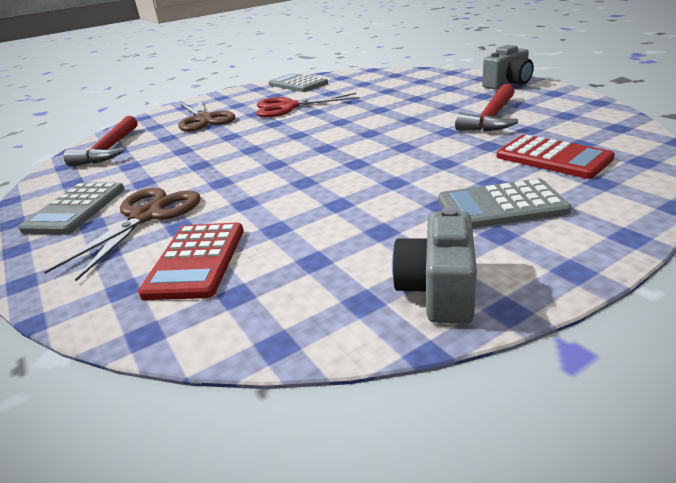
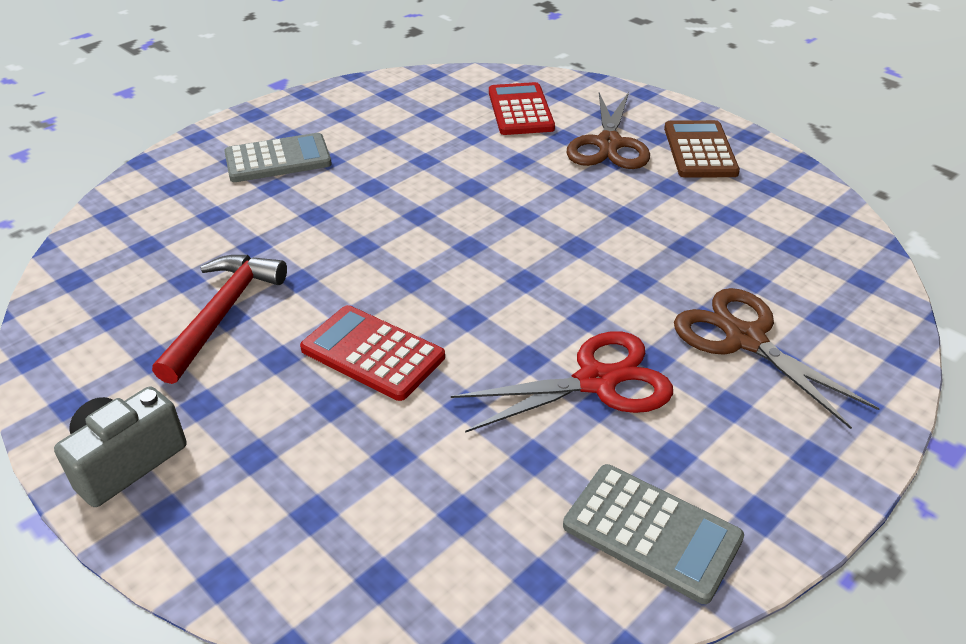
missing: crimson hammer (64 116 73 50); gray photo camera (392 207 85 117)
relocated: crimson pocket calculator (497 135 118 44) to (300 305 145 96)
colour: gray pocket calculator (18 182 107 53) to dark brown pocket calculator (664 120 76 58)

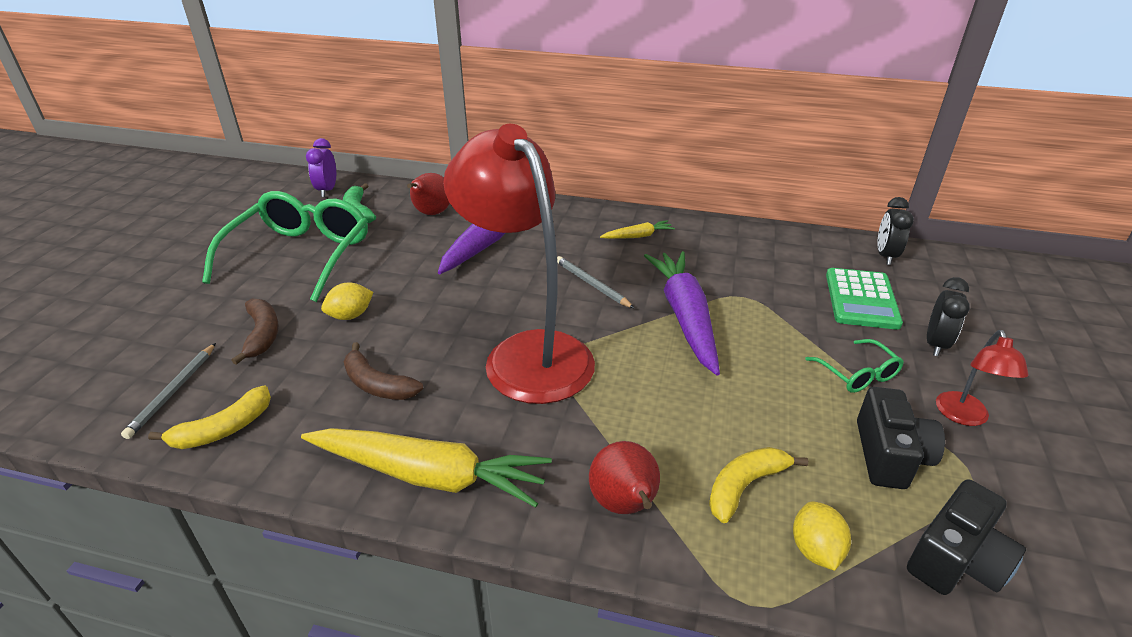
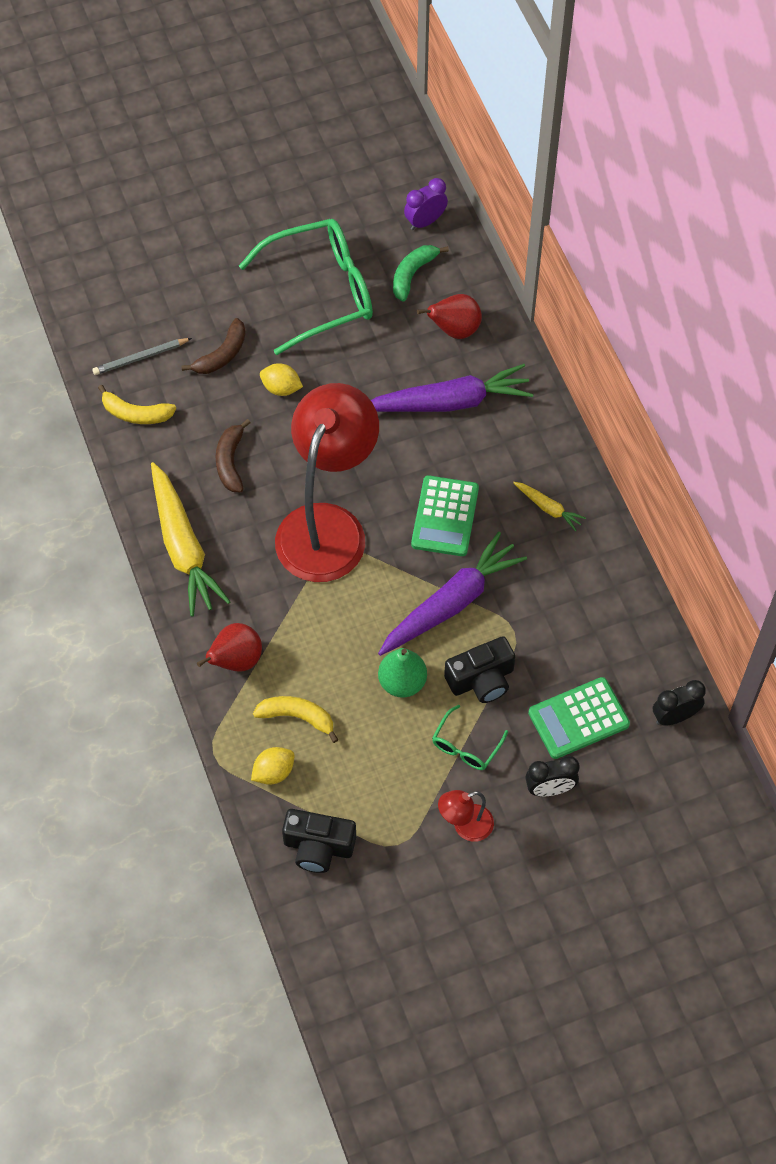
appeared: green toy pear (378 648 49 50)
relocated: black photo camera (857 387 88 102) to (444 636 71 67)
exchanged: gray pencil (557 256 78 53) to green pocket calculator (411 476 68 80)

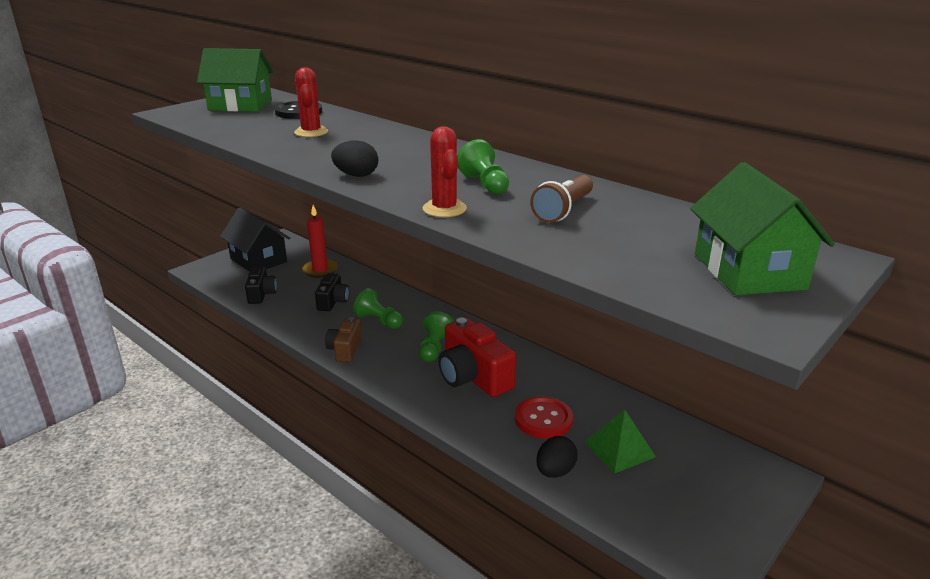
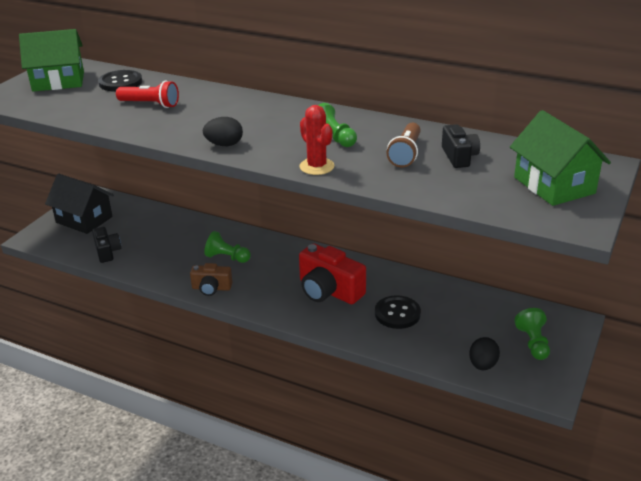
missing: crimson wax candle (302 205 36 73); green pyramid shape (584 410 72 64)
relocated: black photo camera (315 273 34 38) to (442 124 38 44); green pawn (419 311 35 51) to (514 308 36 52); black egg (536 436 42 42) to (469 337 31 33)
exchanged: crimson prickly plant (294 67 34 70) to crimson flashlight (116 81 63 27)
colour: crimson sewing button (515 396 58 43) to black sewing button (375 295 46 34)
spun: dark brown photo camera (325 317 37 45) = (190 263 42 33) 75 degrees counterclockwise

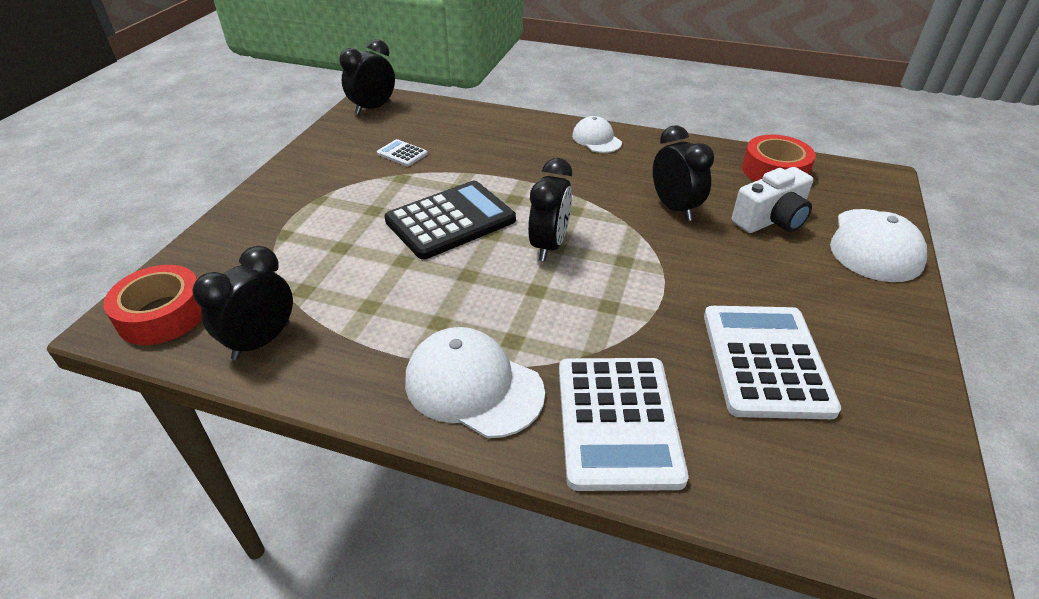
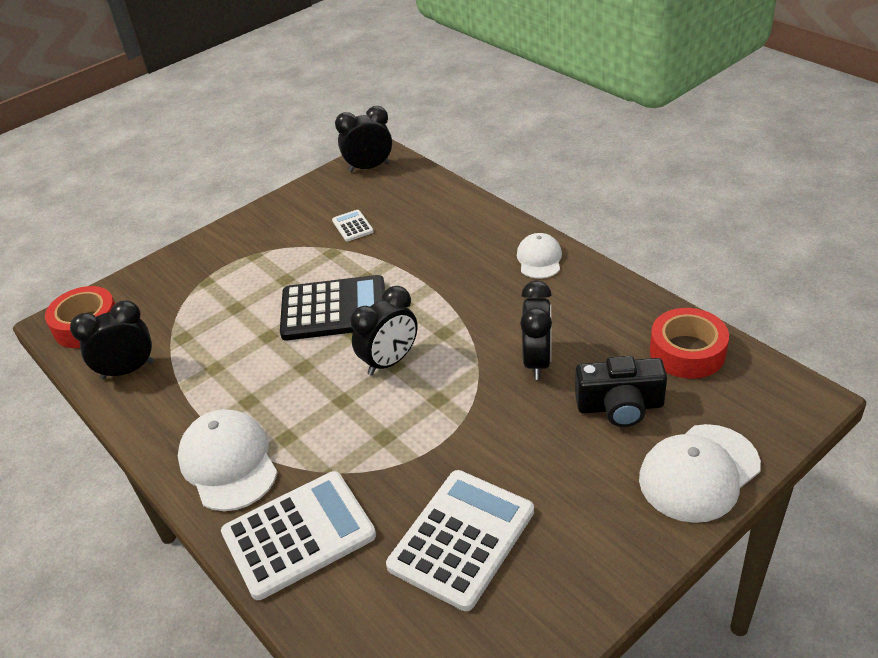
colour: pure white photo camera (732 167 81 66) to black photo camera (575 356 92 71)
spun: pure white pocket calculator (559 358 129 133) = (221 471 155 129) 150 degrees counterclockwise

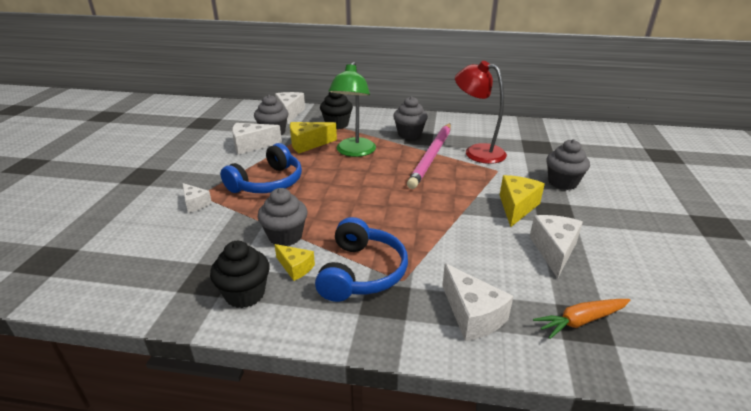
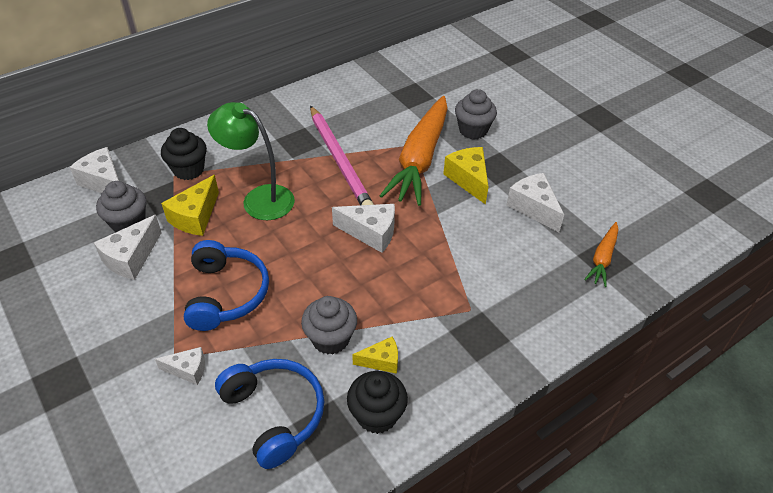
missing: crimson reading lamp (455 61 52 103); gray cupcake (393 96 35 44)
appeared: bright orange root vegetable (379 96 69 110)
relocated: blue headphones (315 217 93 85) to (215 359 110 110); pure white cheese (442 264 71 77) to (332 204 63 49)
spun: green reading lamp (329 62 47 95) = (207 102 88 118) 150 degrees clockwise

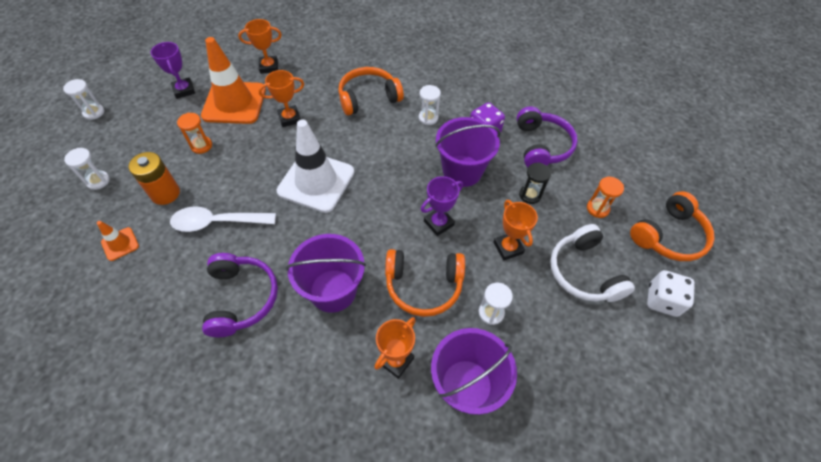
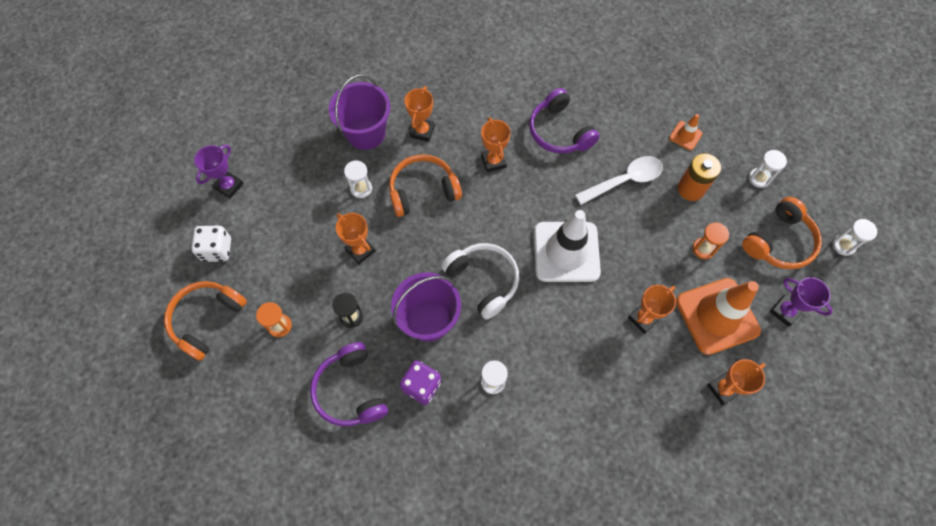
relocated: bright orange headphones (338 67 66 49) to (742 197 80 72); purple prize cup (421 176 42 60) to (194 145 50 54); pure white headphones (550 224 85 78) to (441 243 78 77)
exchanged: purple pail (286 234 80 79) to bright orange prize cup (481 117 30 55)

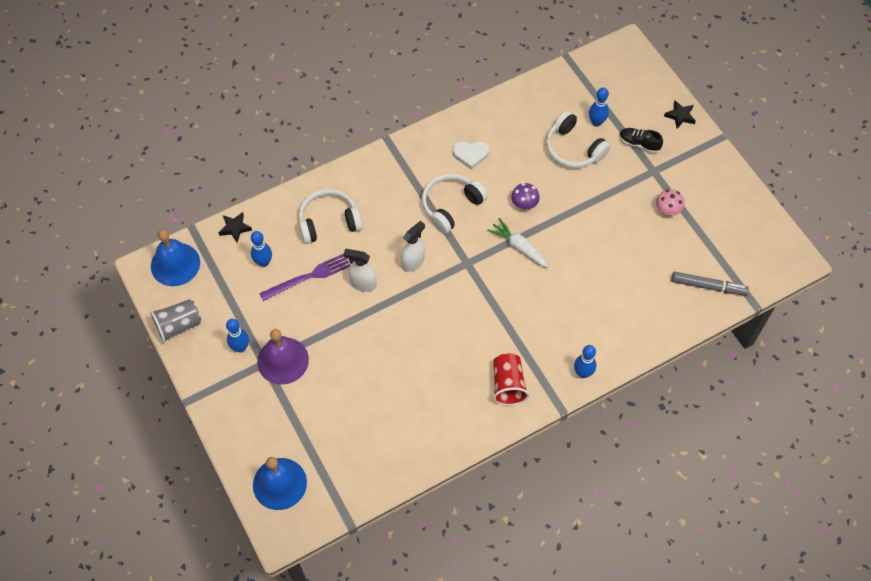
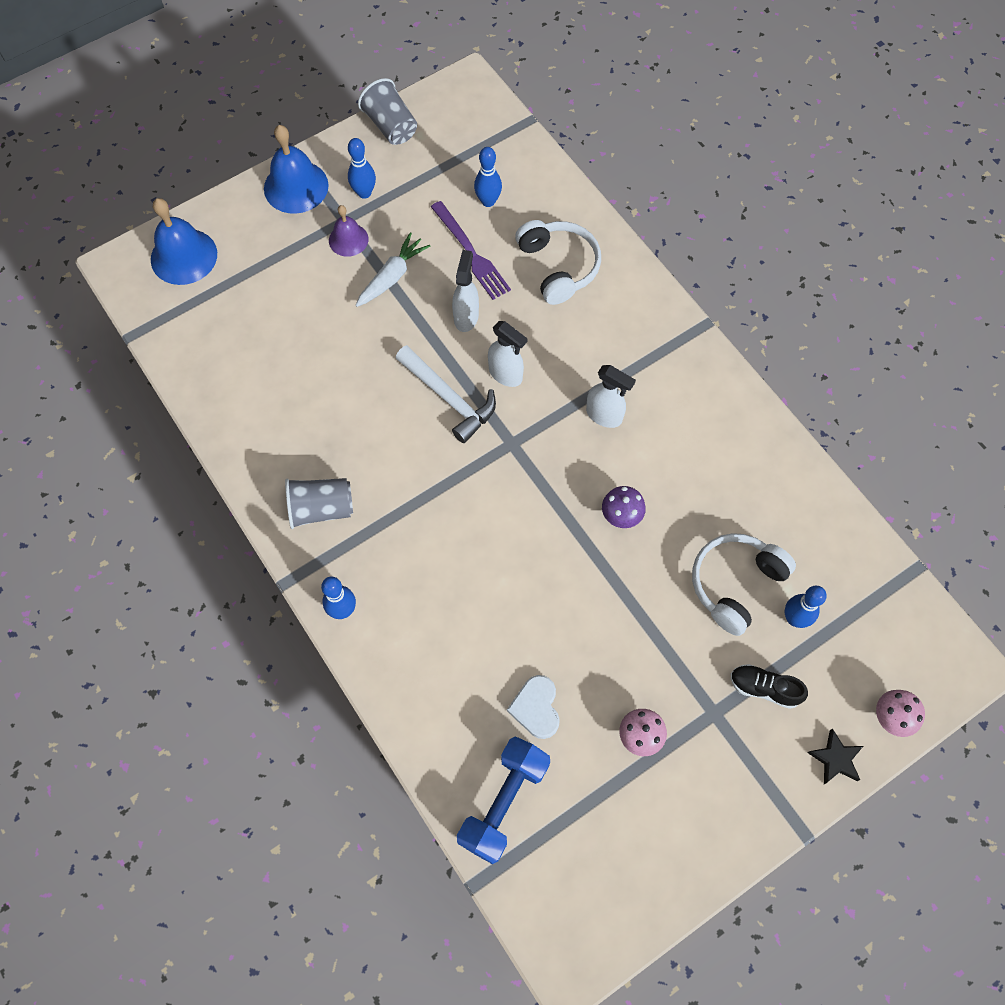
missing: black five-pointed star (219 212 33 30)
appeared: pure white hammer (396 345 100 98); rosy fungus (876 690 49 47)
relocated: pure white heart (452 141 37 28) to (507 675 53 64); pure white root vegetable (487 218 62 50) to (355 232 75 75); blue bell (151 230 49 56) to (264 125 65 89)
exchanged: pure white headphones (422 174 66 60) to pure white sprayer (586 365 50 63); gray felt pen (671 271 78 25) to blue free weight (457 736 93 128)
colour: crimson cup (493 353 36 53) to gray cup (285 478 68 51)
spun: black sneaker (619 128 44 25) = (731 664 77 45) 90 degrees counterclockwise
size: purple bell (257 329 52 56) = (329 205 39 52) x0.60

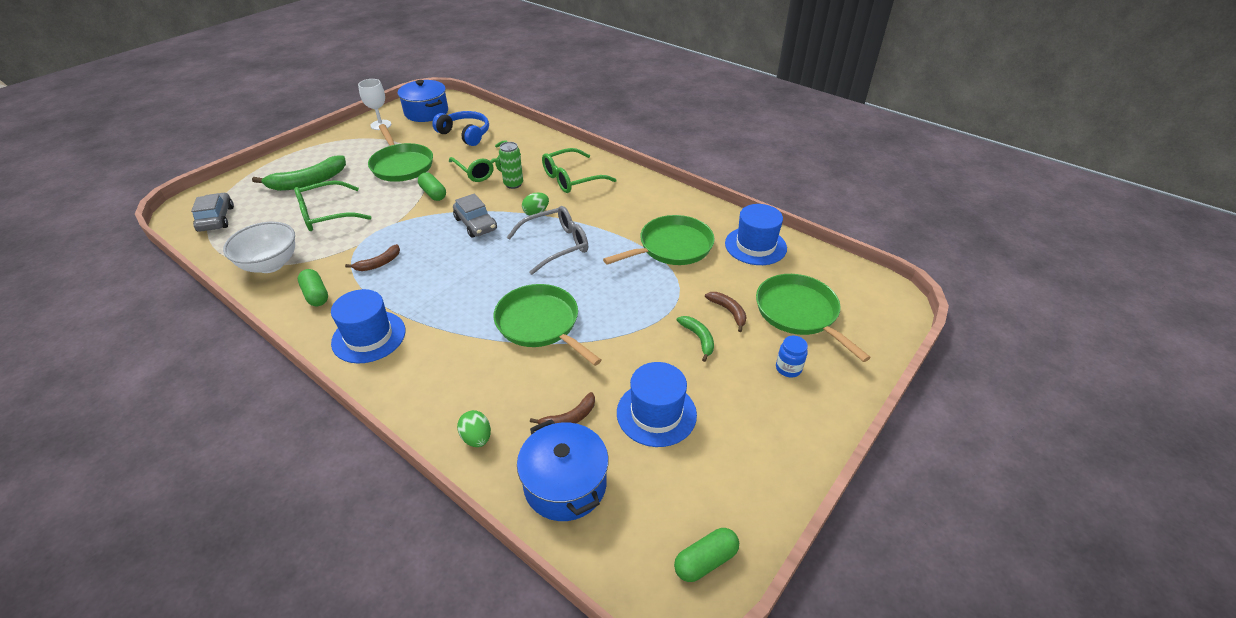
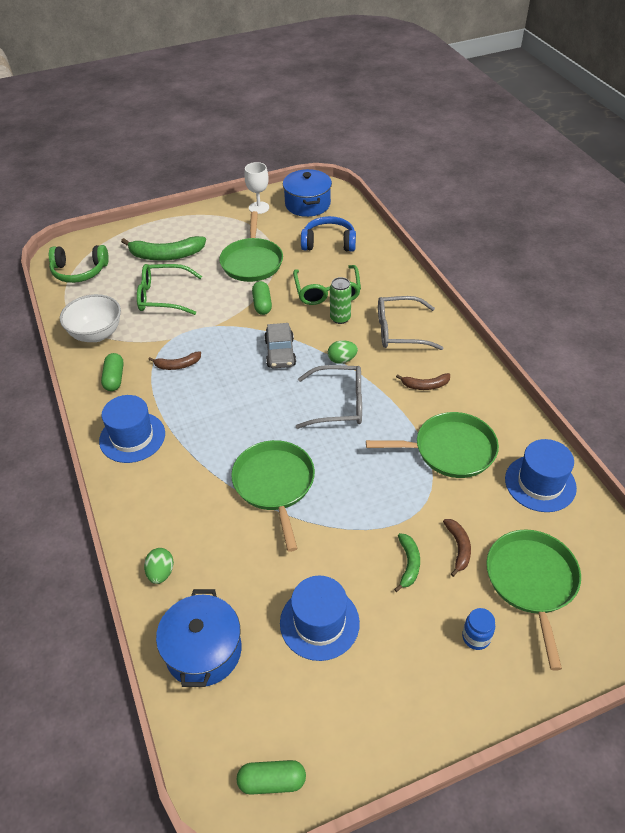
relocated: dark brown banana (530 392 65 32) to (396 373 54 17)
exchanged: gray automobile (191 192 43 40) to green headphones (49 245 60 38)
colour: green glasses (542 148 75 45) to gray glasses (378 296 65 54)
spun: blue headphones (432 111 57 35) = (301 216 55 36) 60 degrees counterclockwise

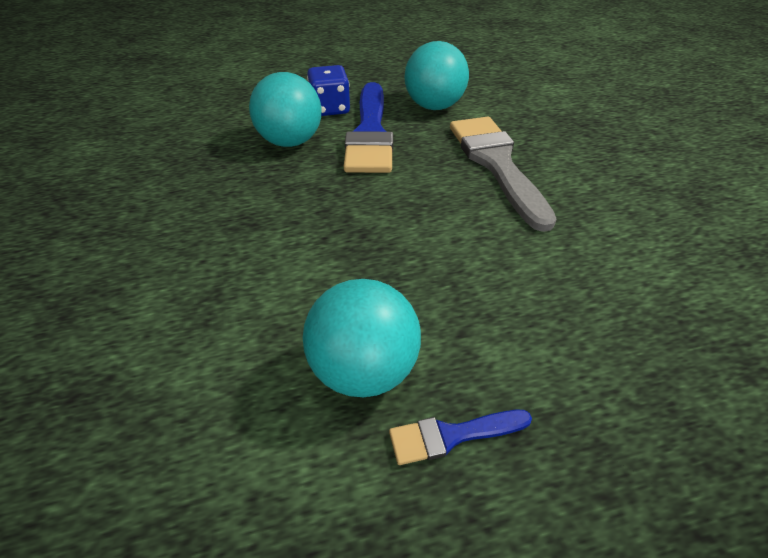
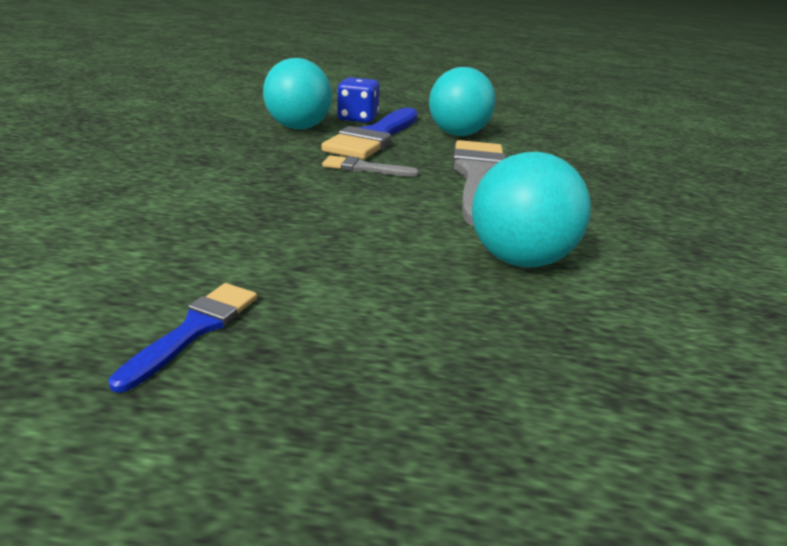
appeared: gray paint brush (322 155 97 22)
relocated: aqua play ball (303 279 118 118) to (472 152 119 115)
spun: blue paint brush (389 410 143 55) = (109 283 148 110) 105 degrees clockwise

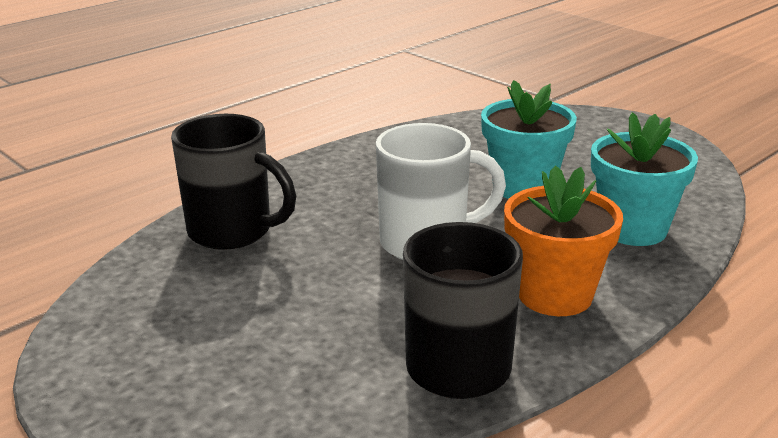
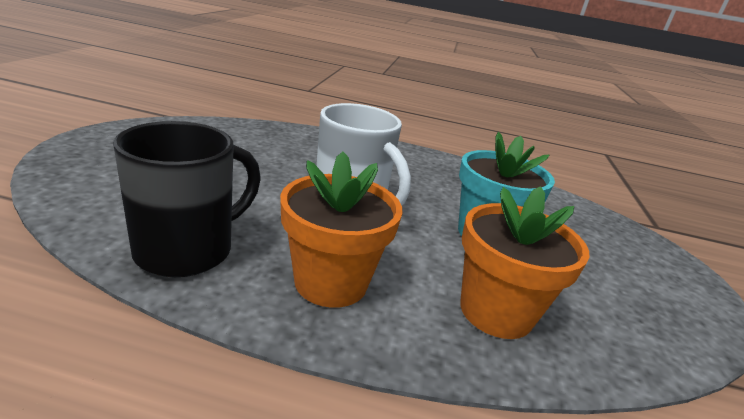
missing: black mug (171 114 125 136)
colour: aqua potted plant (591 112 107 134) to bright orange potted plant (460 186 129 153)

